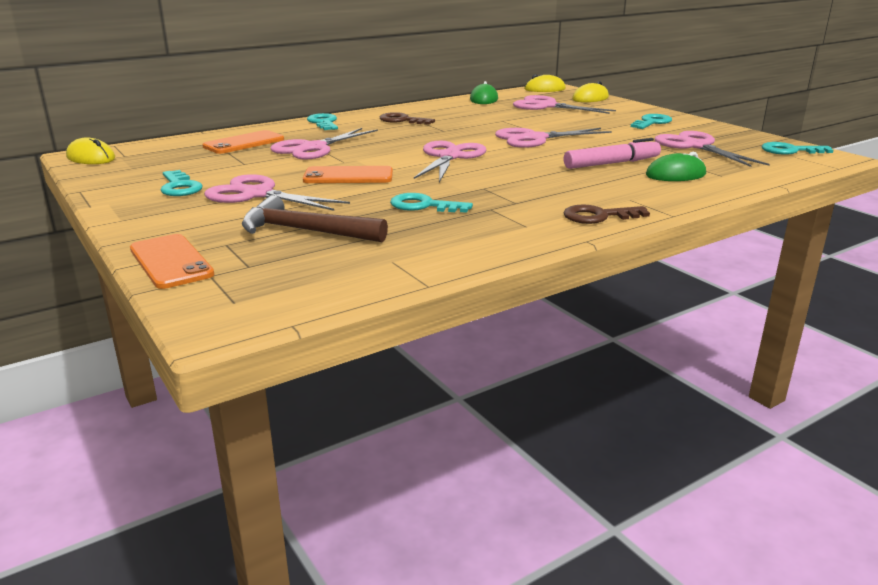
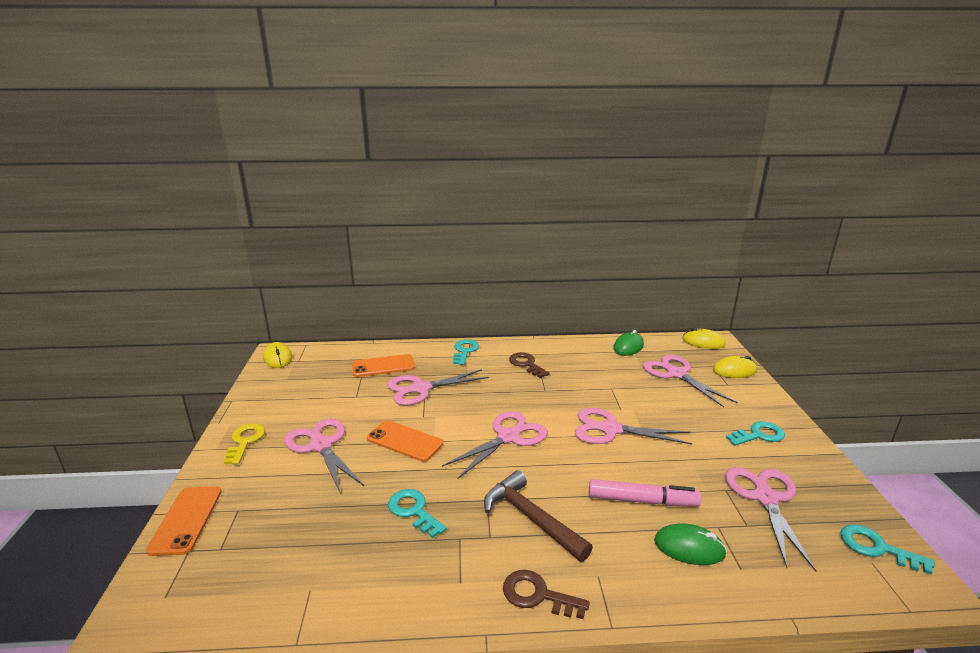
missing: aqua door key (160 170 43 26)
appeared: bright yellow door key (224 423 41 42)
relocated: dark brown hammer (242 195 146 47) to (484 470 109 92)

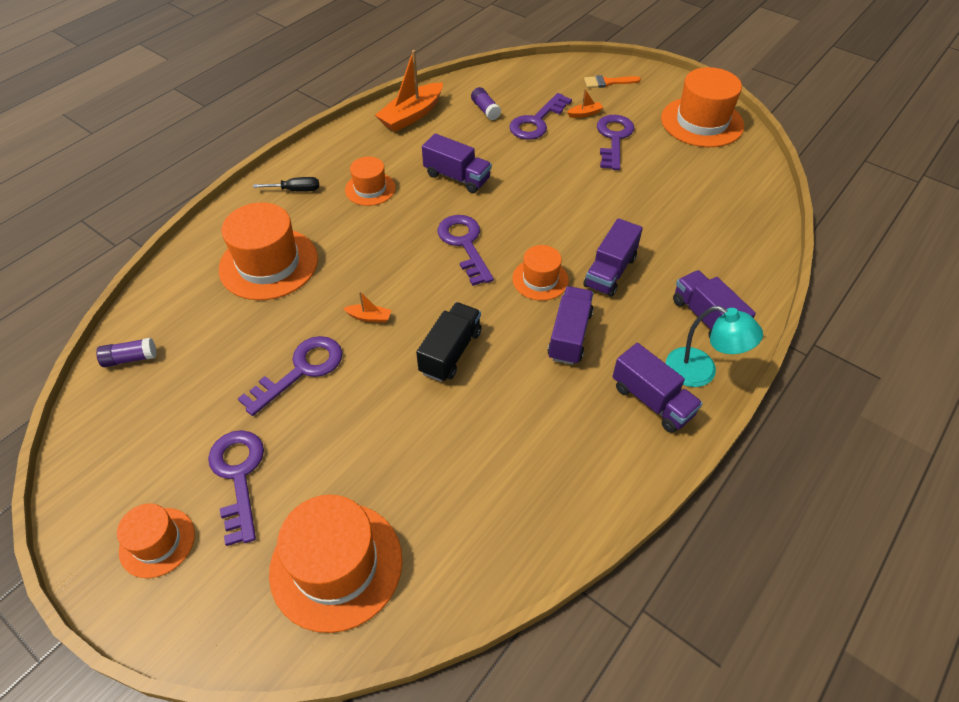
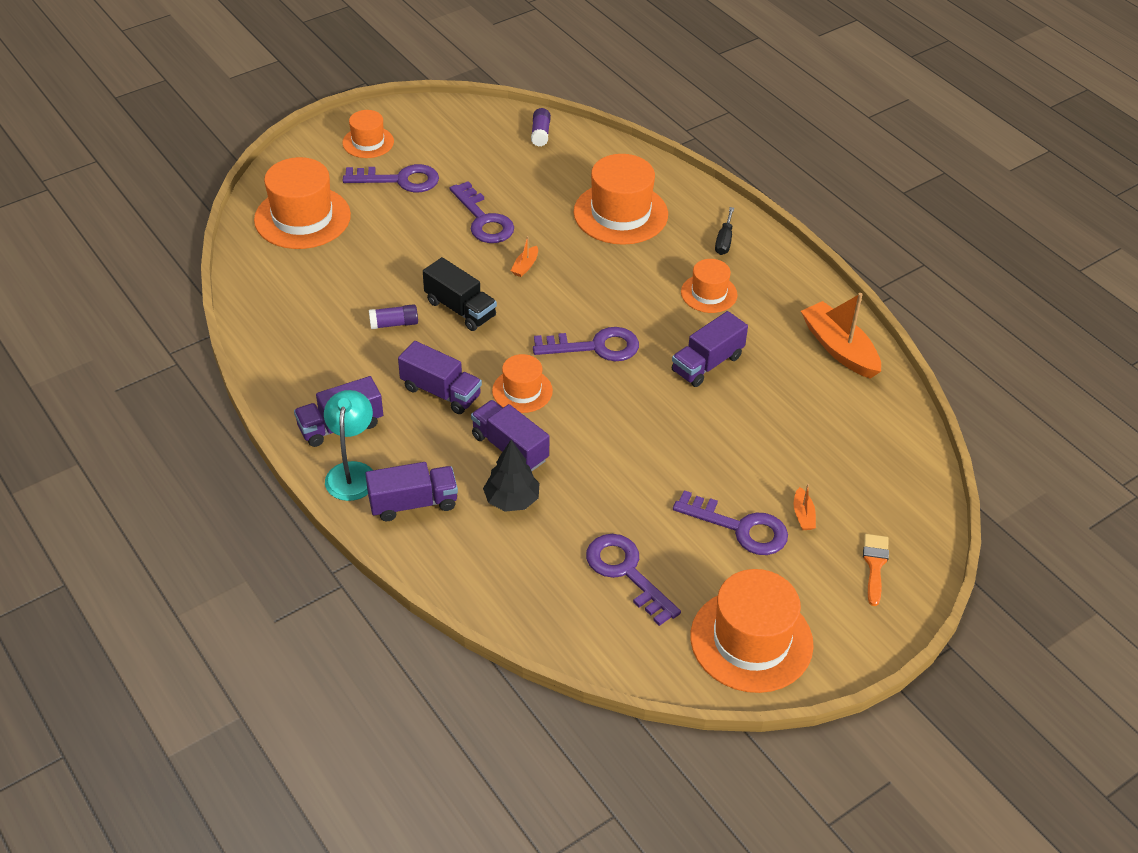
appeared: black tree (483 440 57 72)
relocated: purple glue (471 87 30 33) to (369 304 49 25); purple door key (509 93 63 47) to (586 534 95 92)
spun: aqua reading lamp (666 306 97 81) = (324 390 49 111) 135 degrees clockwise

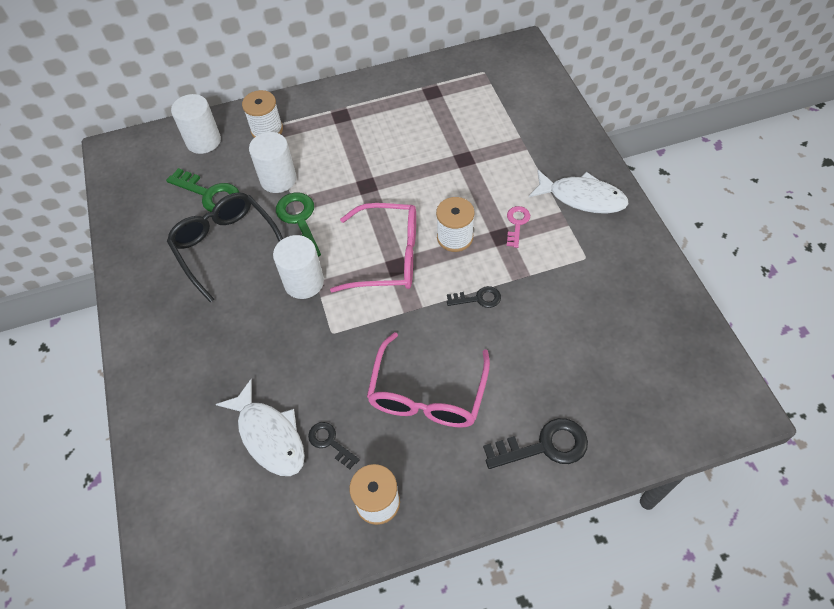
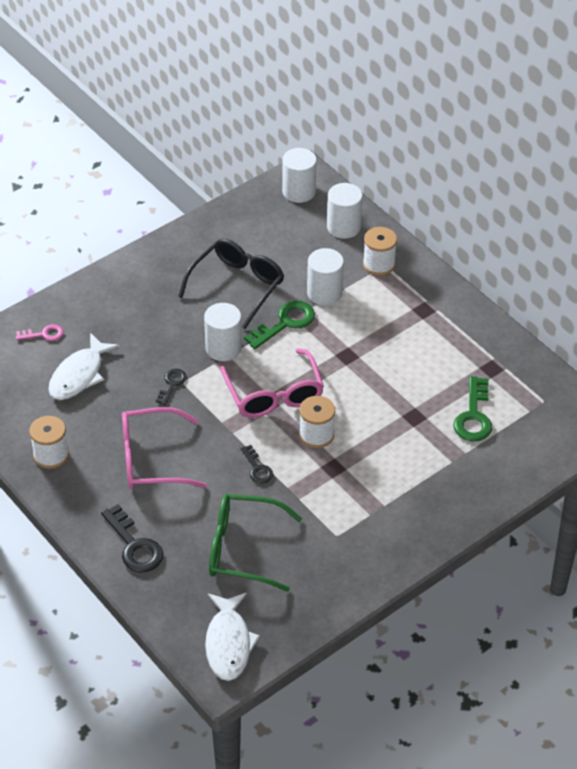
appeared: pure white cylinder shape (282 148 35 55); green glasses (209 494 93 98)
relocated: green door key (166 168 73 44) to (454 376 38 66); pure white fish figure (529 170 100 44) to (205 593 55 88); rosy door key (507 206 23 42) to (16 324 48 17); black door key (308 422 52 47) to (156 369 31 36)

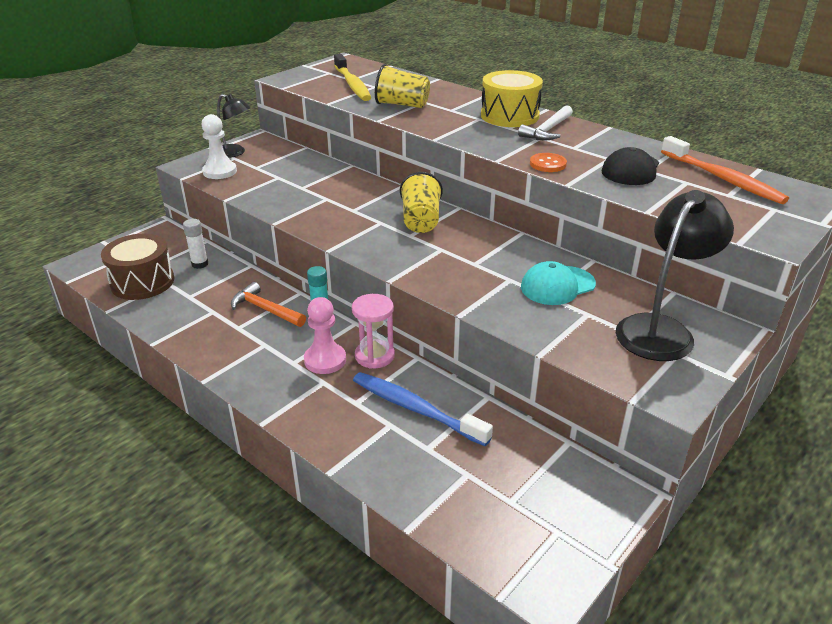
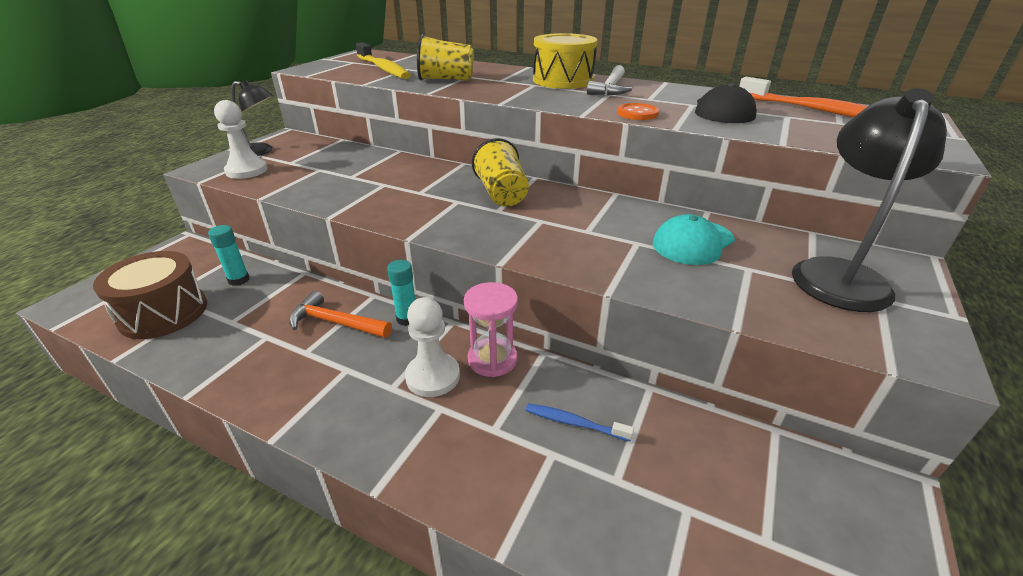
colour: pure white glue (183 219 25 50) to aqua glue (208 225 42 61); rosy pawn (304 297 42 77) to pure white pawn (405 297 55 100)
size: blue toothbrush (353 372 140 74) = (525 403 109 39) x0.52

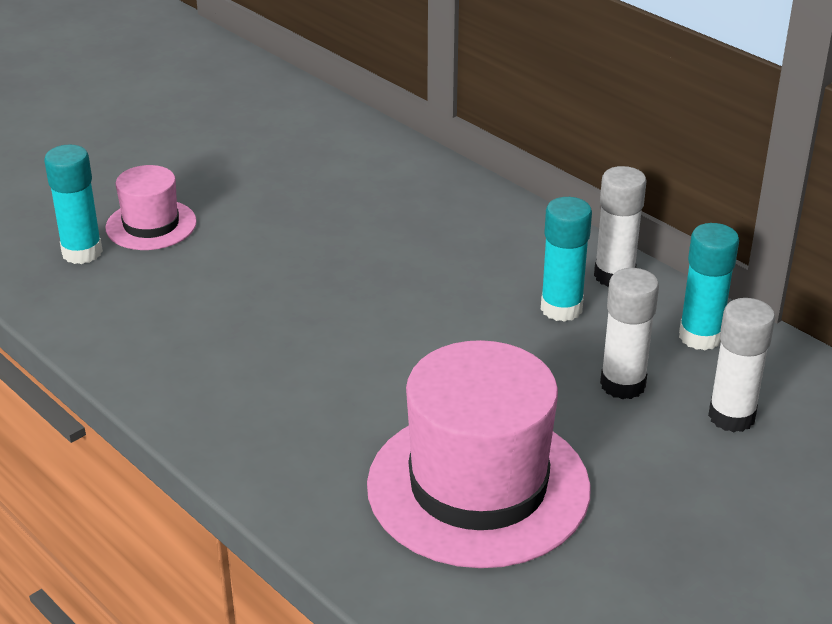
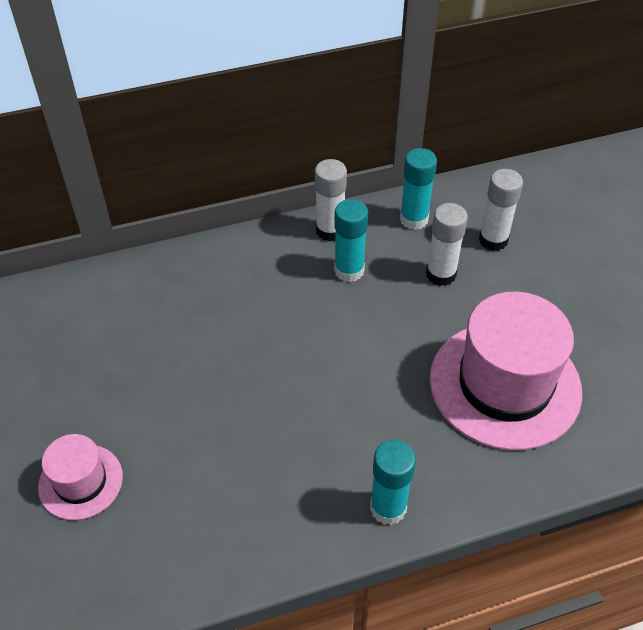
relocated: aqua glue (44 145 59 119) to (370 440 46 85)

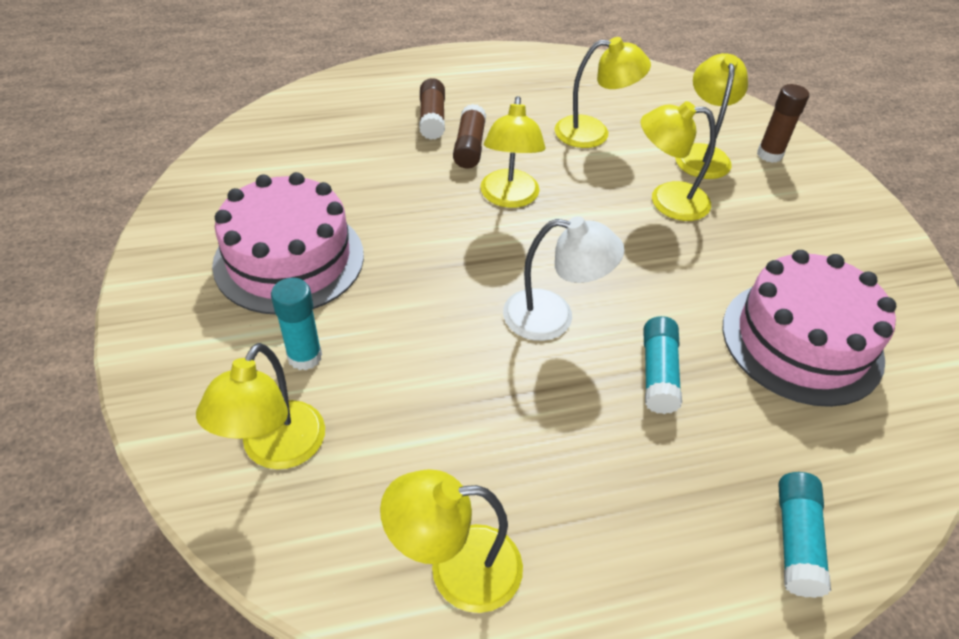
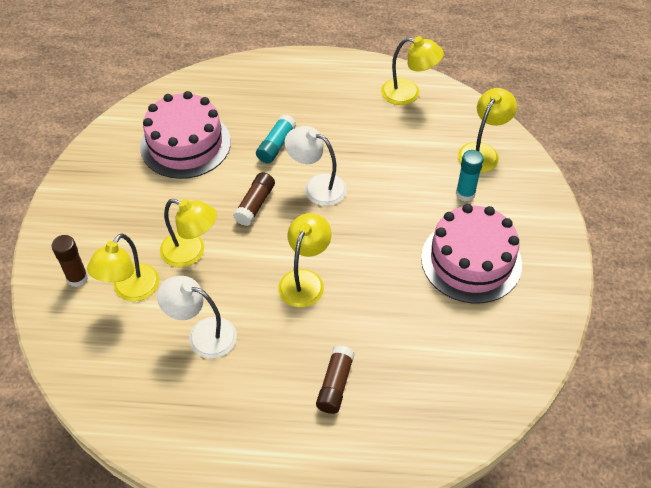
missing: aqua glue (778 472 53 126)
relocated: dark brown glue (453 104 33 65) to (233 172 42 54)
colour: bright yellow reading lamp (554 37 97 111) to pure white reading lamp (157 276 80 82)

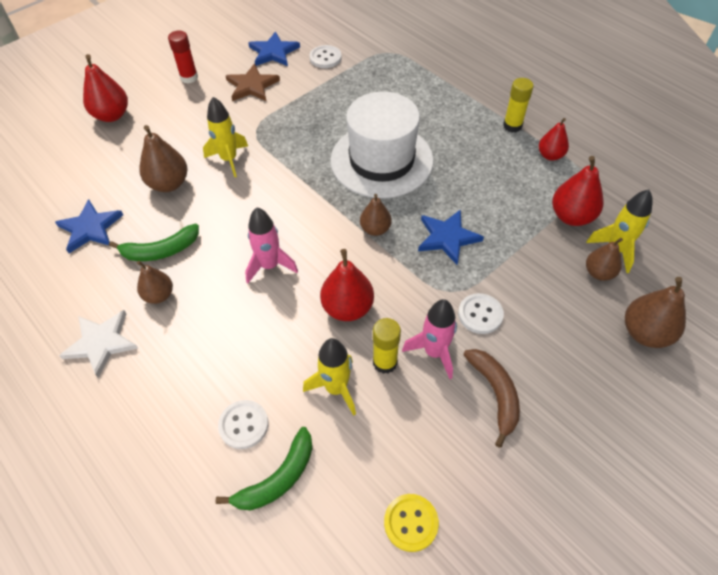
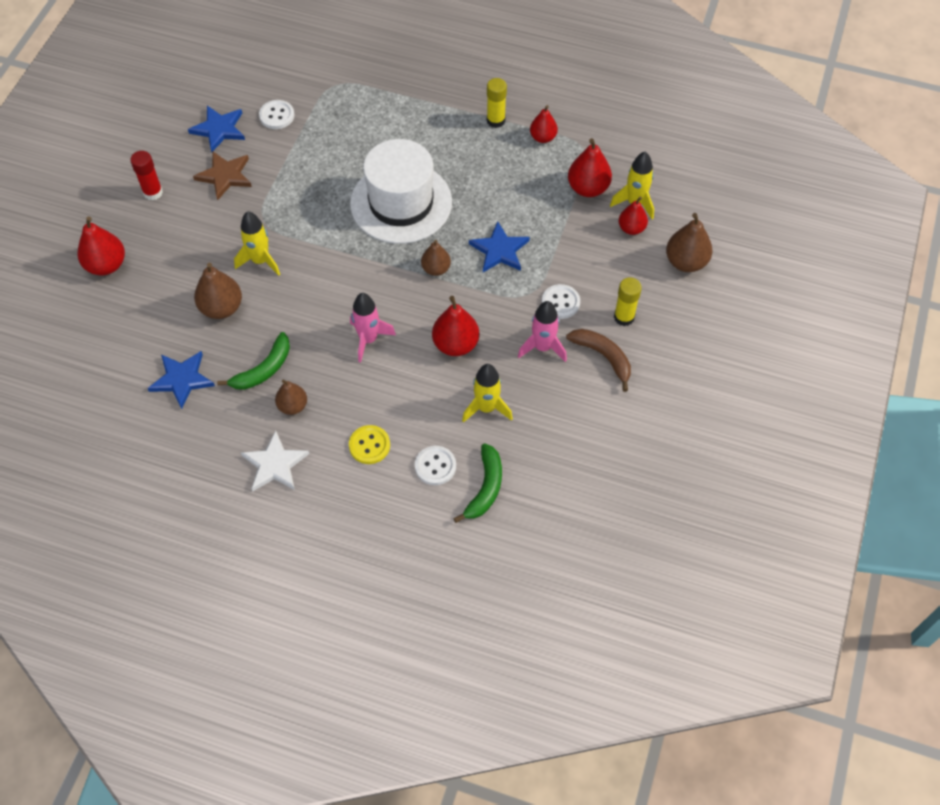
relocated: bright yellow glue (373 318 28 56) to (614 277 28 49); bright yellow sewing button (384 494 55 58) to (349 425 41 39)
colour: dark brown toy pear (586 238 37 43) to crimson toy pear (619 196 29 39)

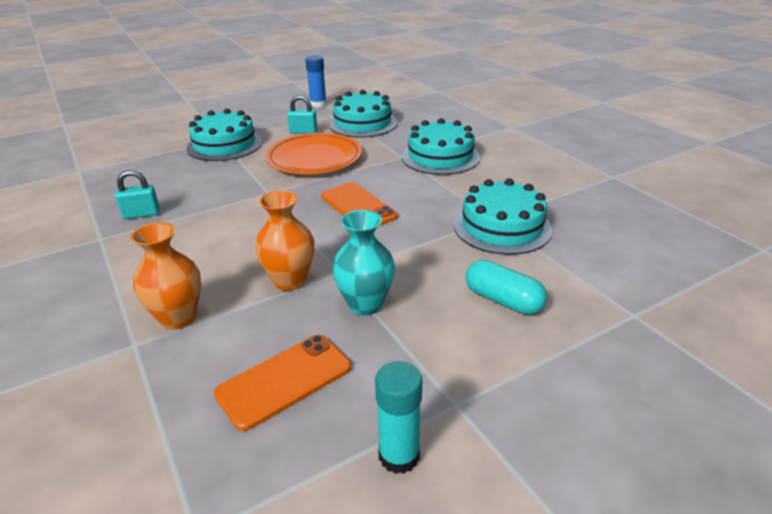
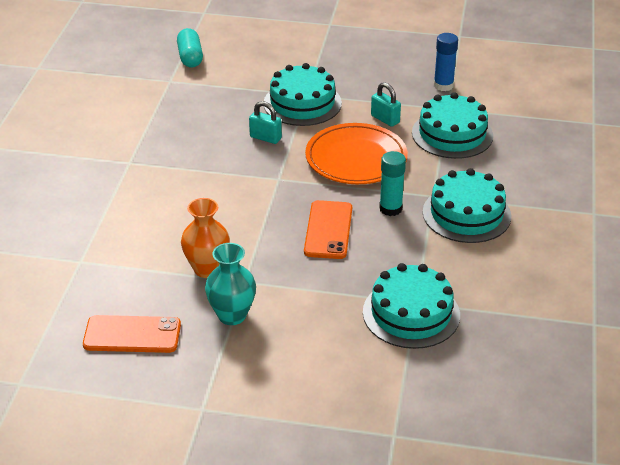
missing: bright orange tall vase (131 222 70 108)
relocated: aqua small lock (115 170 45 49) to (249 101 33 43); aqua pill (465 260 82 55) to (177 28 26 39); aqua glue (375 361 47 113) to (379 151 27 65)

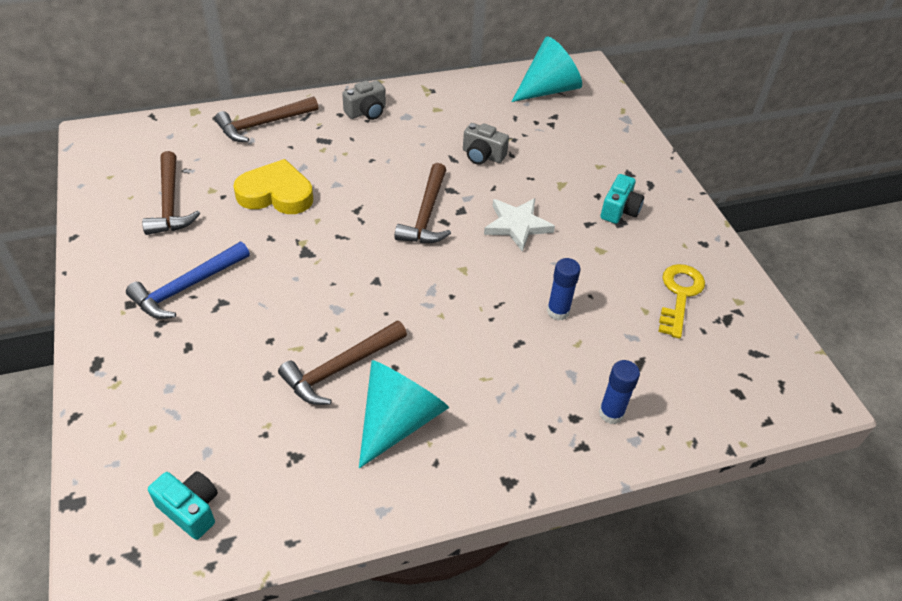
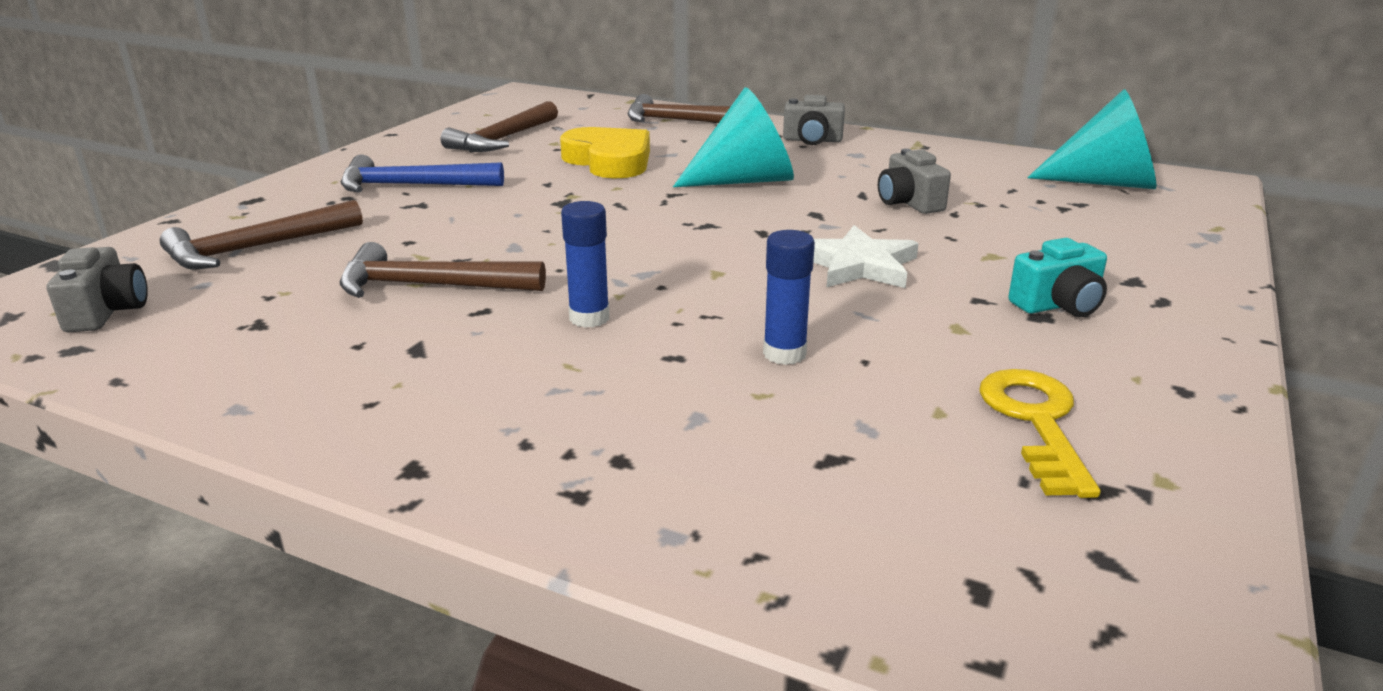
relocated: dark brown hammer (395 163 56 80) to (160 200 203 69); aqua cone (359 360 90 108) to (673 87 121 100); blue glue (599 360 41 64) to (561 201 49 127)
colour: aqua photo camera (148 471 70 69) to gray photo camera (47 247 101 85)
spun: bright yellow door key (658 264 47 75) = (979 369 122 129) 60 degrees counterclockwise

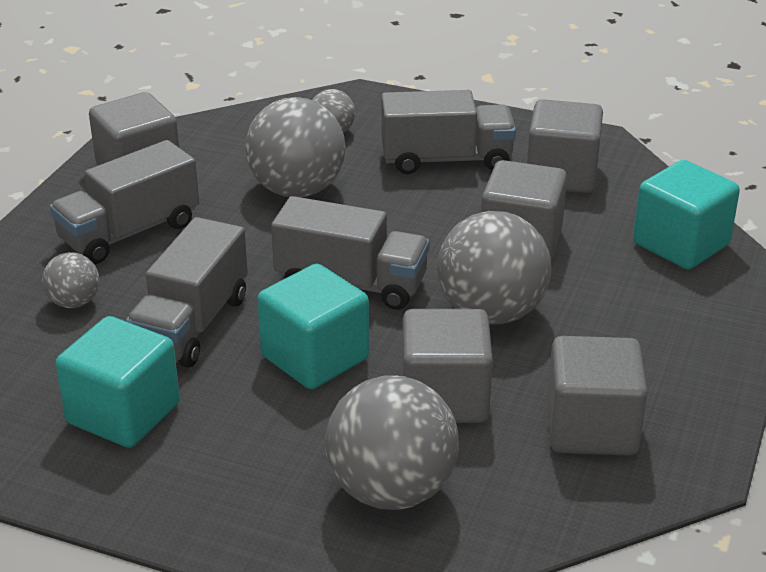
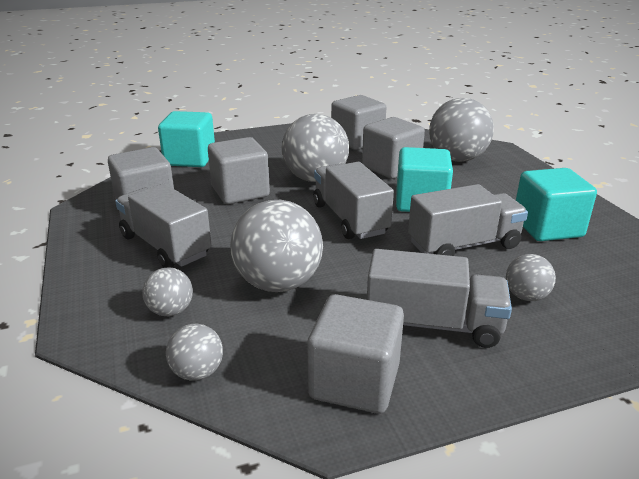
appeared: gray play ball (166 324 57 57)

